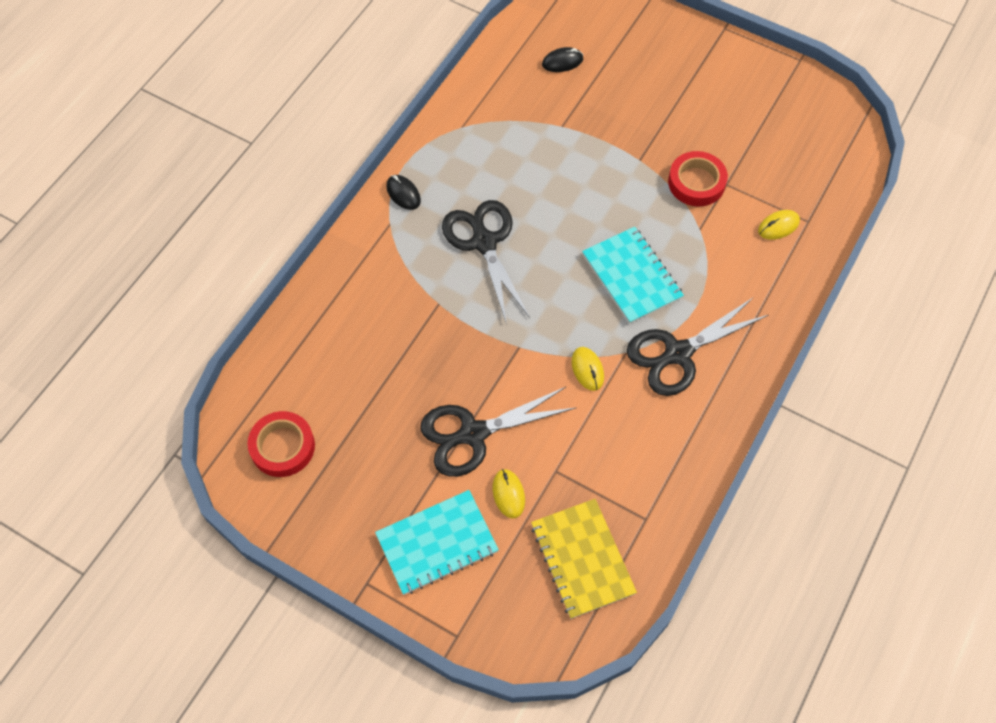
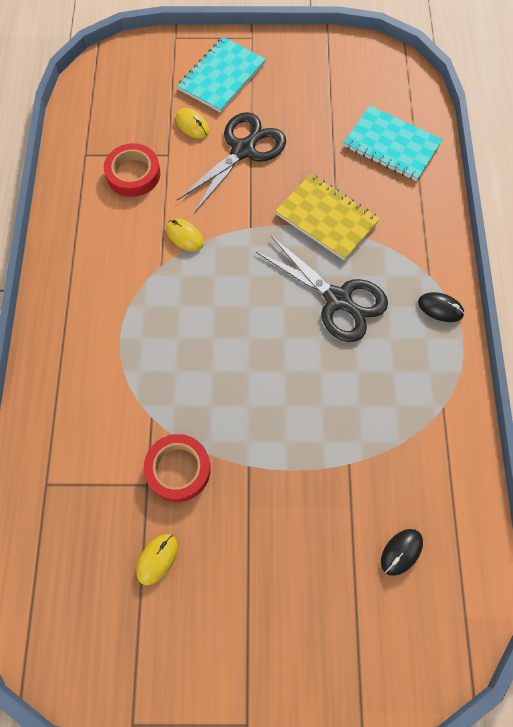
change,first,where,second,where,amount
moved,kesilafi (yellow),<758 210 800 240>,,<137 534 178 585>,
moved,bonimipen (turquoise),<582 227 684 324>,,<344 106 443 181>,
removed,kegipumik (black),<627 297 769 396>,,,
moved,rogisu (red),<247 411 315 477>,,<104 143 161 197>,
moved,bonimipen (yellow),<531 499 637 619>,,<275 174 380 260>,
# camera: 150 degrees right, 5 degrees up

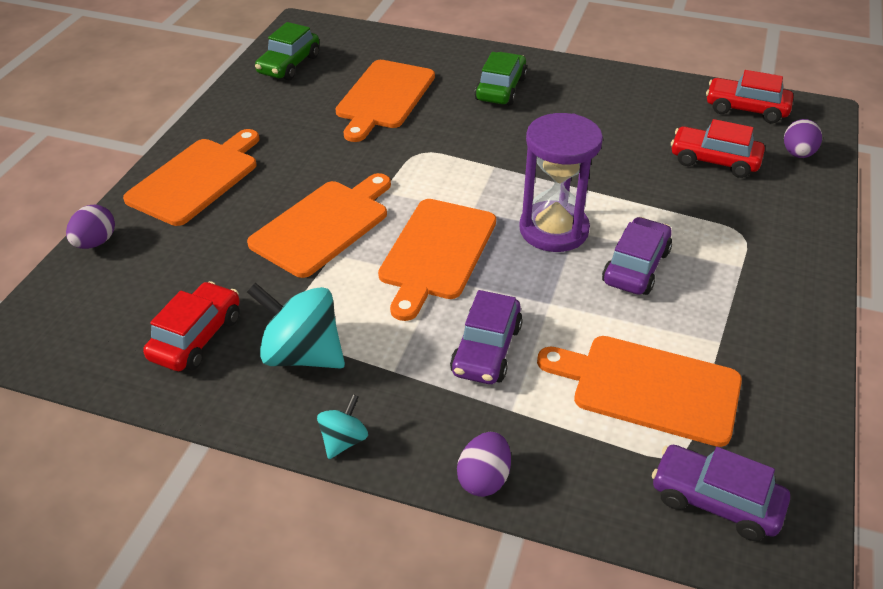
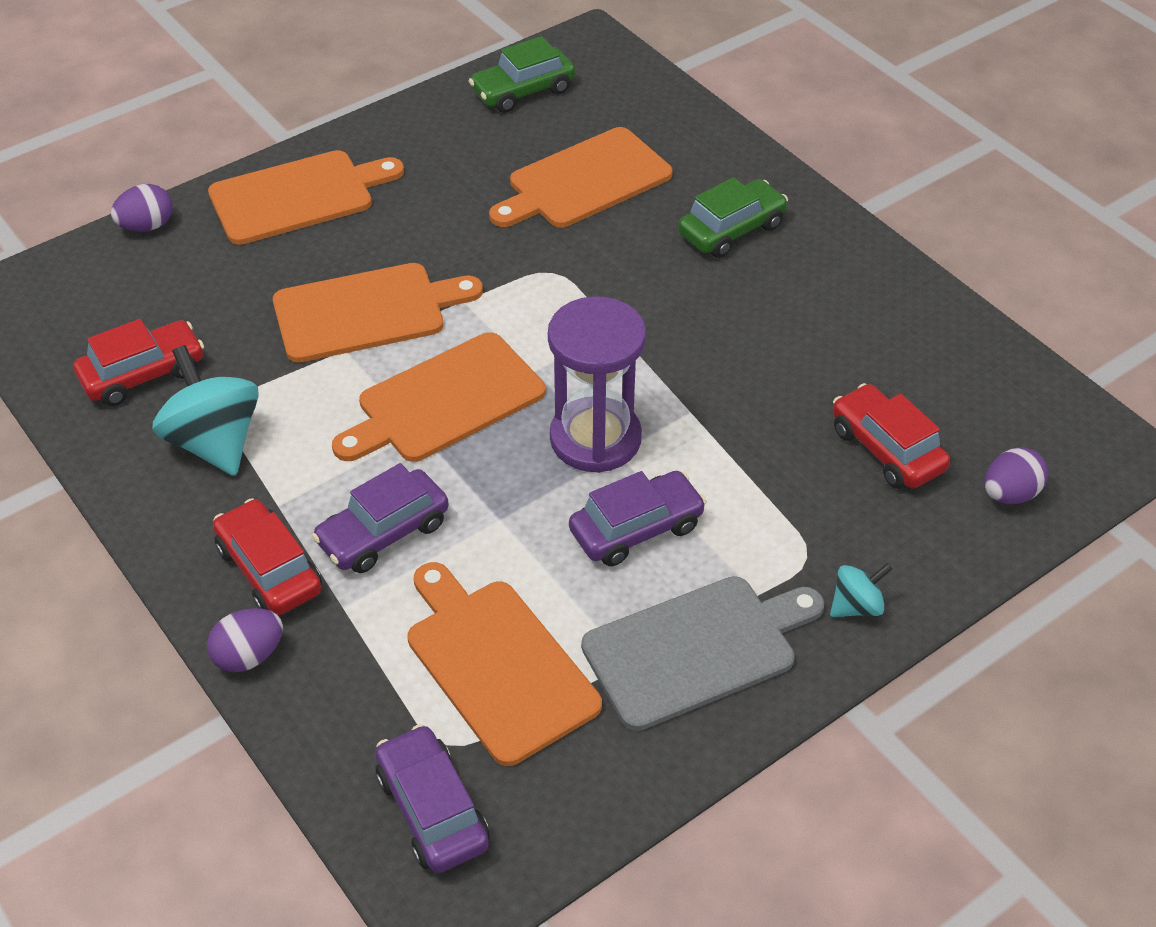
change,first,where,second,where,amount
moved,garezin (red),<706 70 793 123>,,<213 498 322 615>,
moved,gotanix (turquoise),<317 394 368 459>,,<830 563 892 617>,
added,,,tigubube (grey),<581 576 824 731>,
# camera: 35 degrees right, 5 degrees up

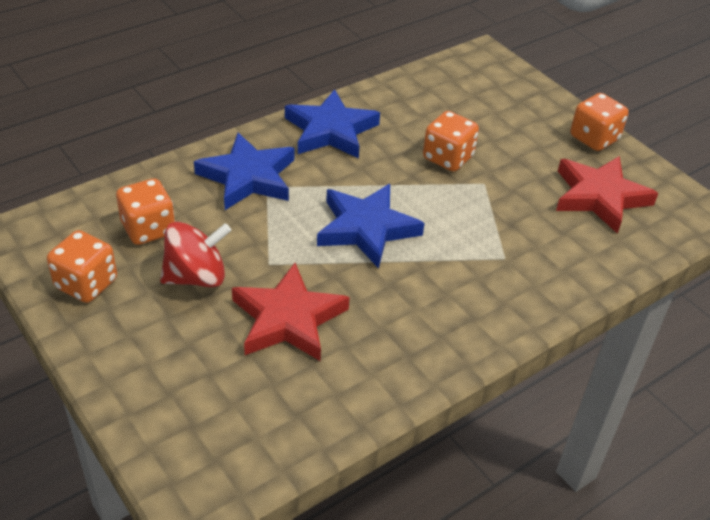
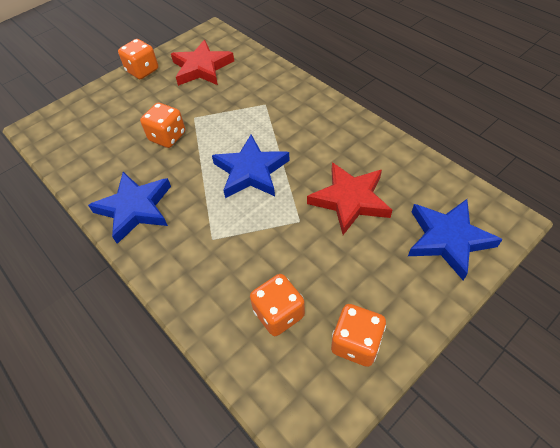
change,first,where,second,where,amount
moved,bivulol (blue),<194 133 294 210>,,<408 199 503 281>,
removed,gotanix (red),<160 222 231 287>,,,
# camera: 90 degrees left, 10 degrees up

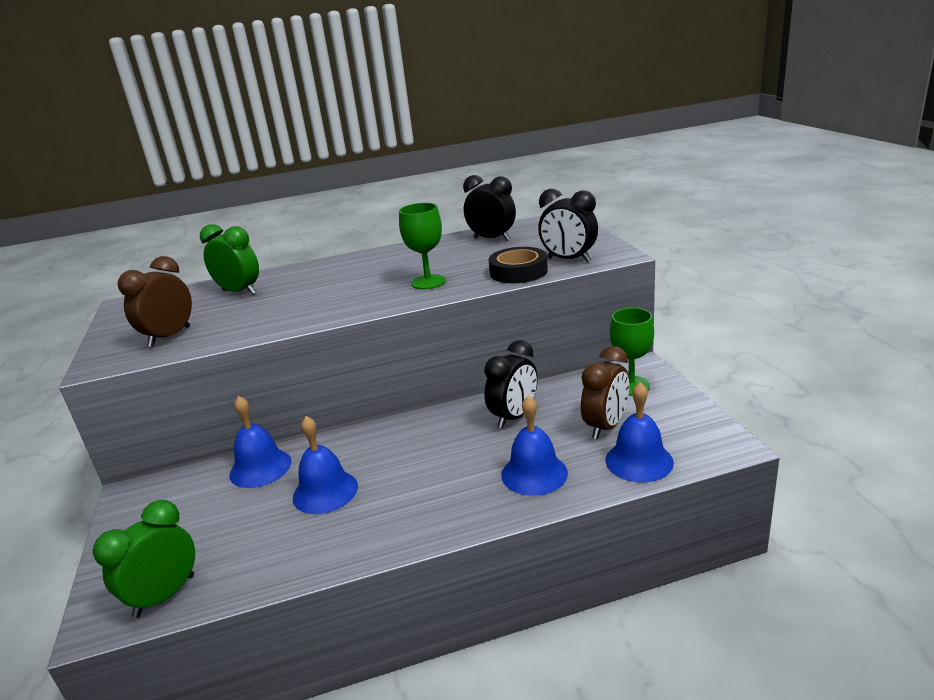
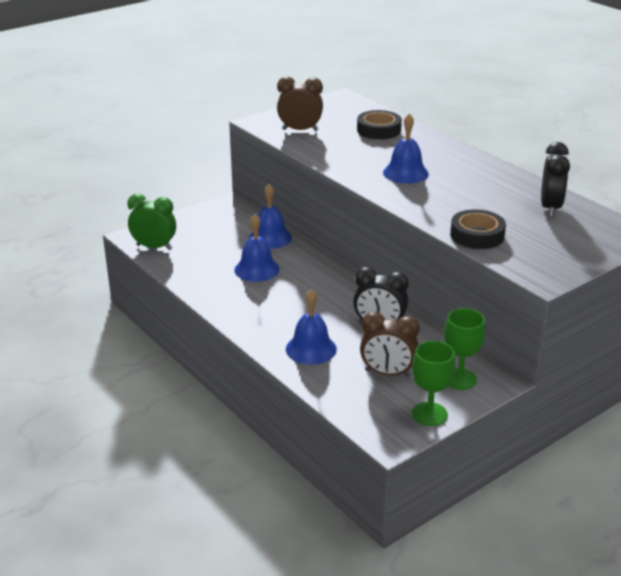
change,first,where,second,where,amount
removed,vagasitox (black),<538 189 598 262>,,,
moved,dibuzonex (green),<399 203 446 289>,,<412 341 455 426>,
replaced,vagasitox (green),<200 224 259 295>,rogisu (black),<357 110 402 139>,
moved,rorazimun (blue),<605 382 674 482>,,<383 114 429 184>,
# camera: 65 degrees right, 5 degrees up

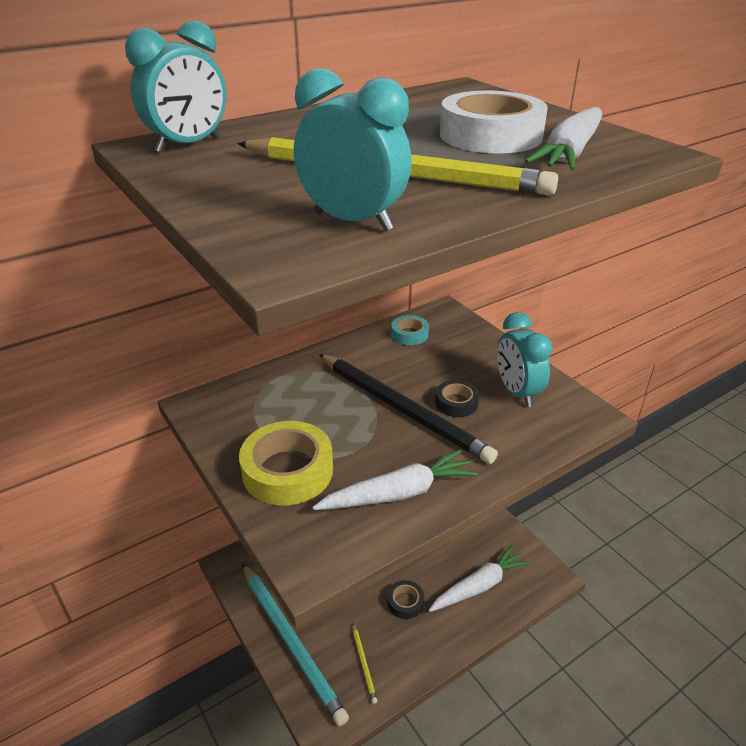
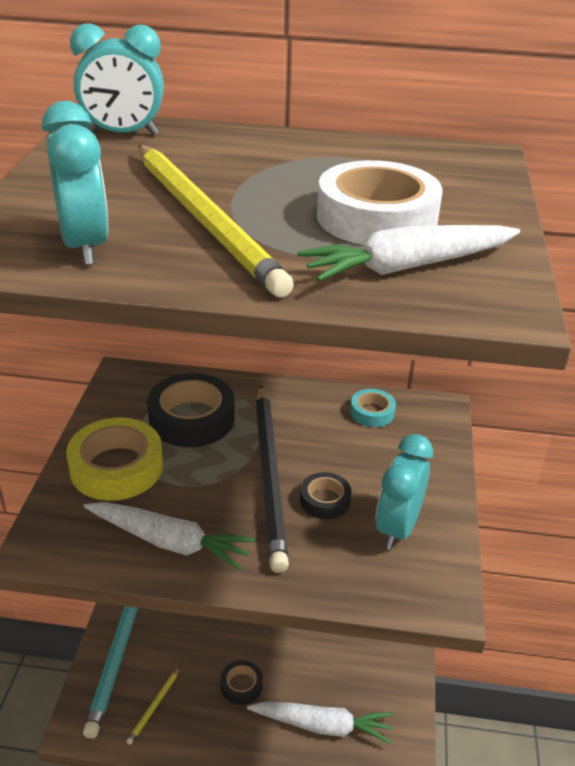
change,first,where,second,where,amount
added,,,rogisu (black),<147 373 235 447>,
# camera: 40 degrees right, 0 degrees up

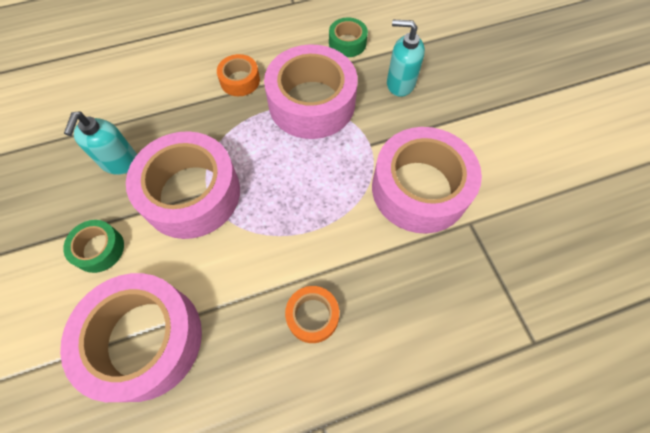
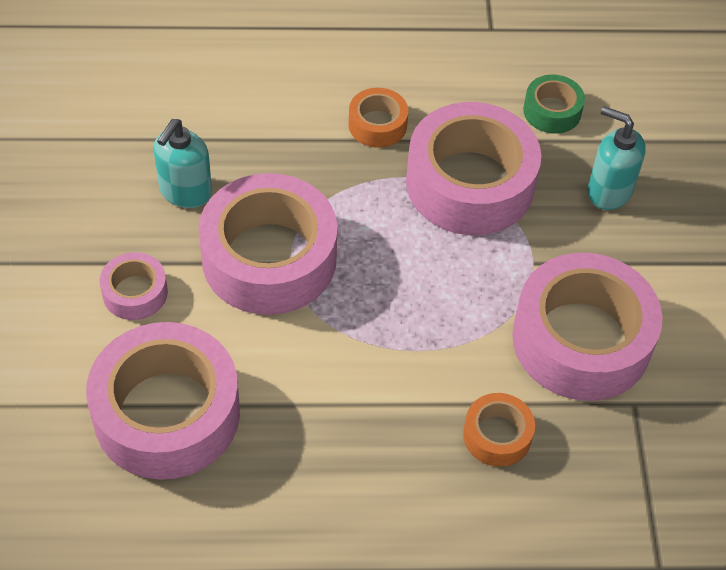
change,first,where,second,where,amount
recoloured,rogisu (green),<63 220 124 273>,rogisu (pink),<99 252 168 320>,
moved,rogisu (orange),<285 286 339 343>,,<463 393 535 467>,
# camera: 15 degrees right, 10 degrees down

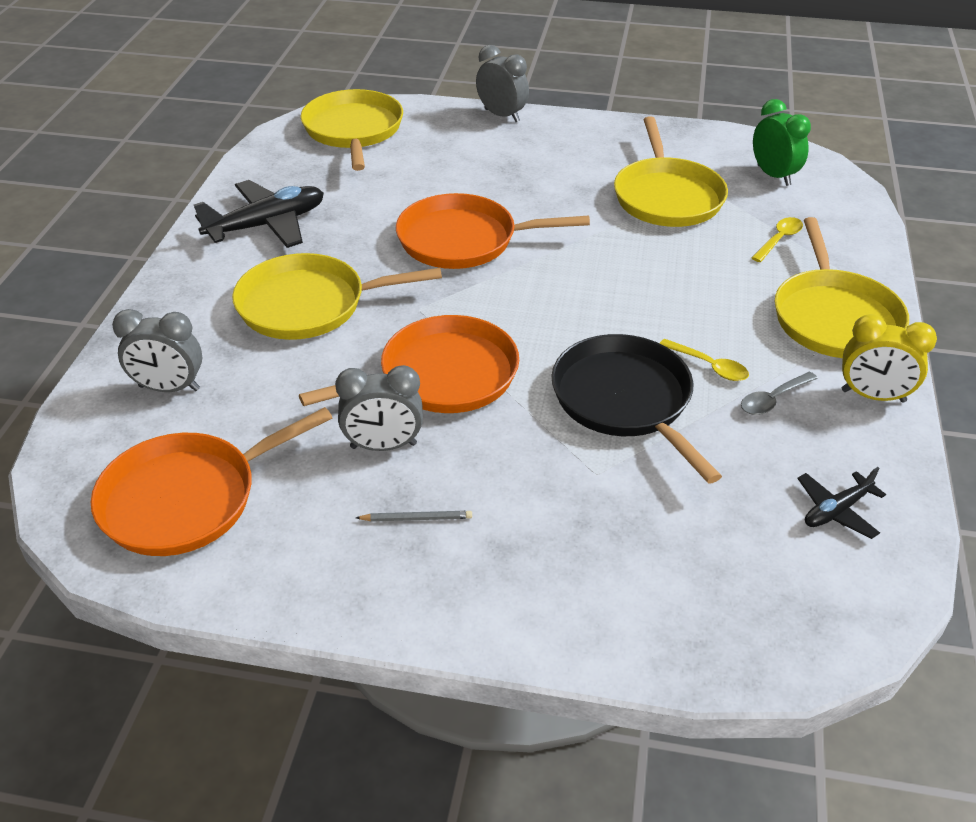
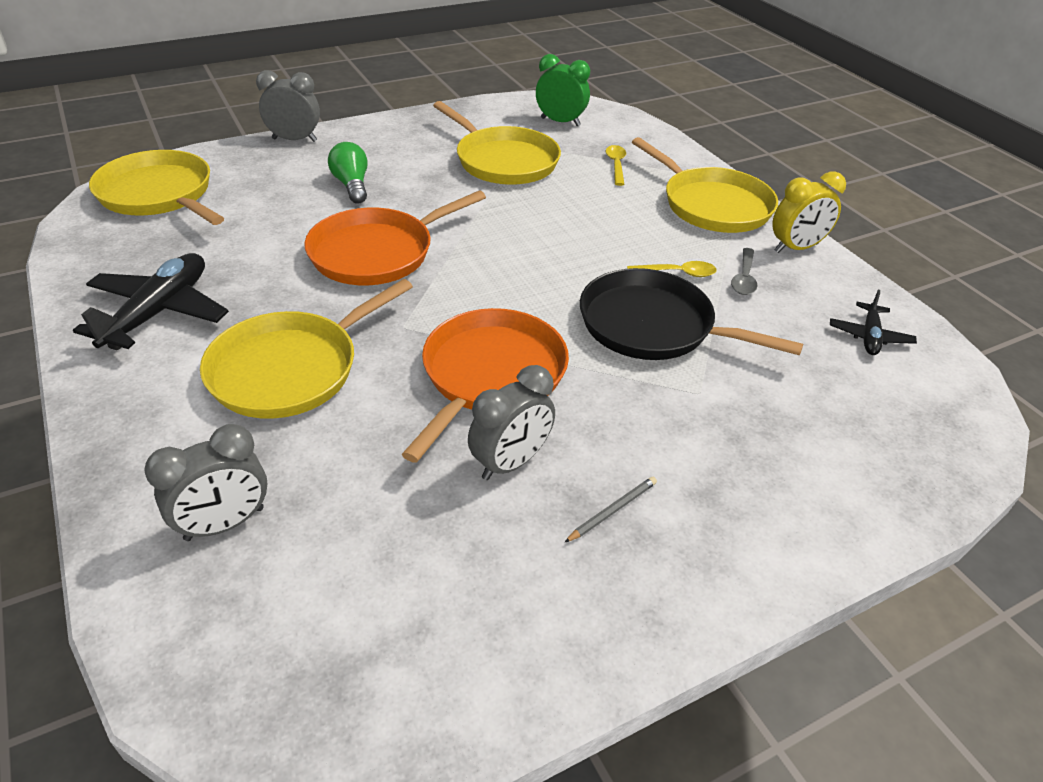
change,first,where,second,where,amount
removed,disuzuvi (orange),<91 407 332 556>,,,
added,,,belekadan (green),<328 142 368 203>,
# camera: 40 degrees left, 0 degrees up

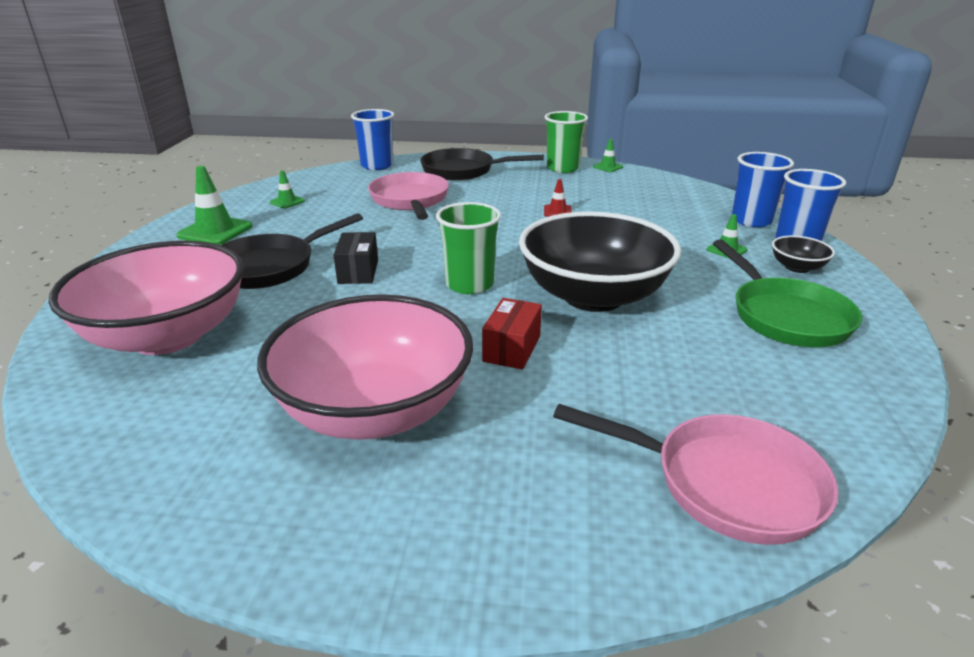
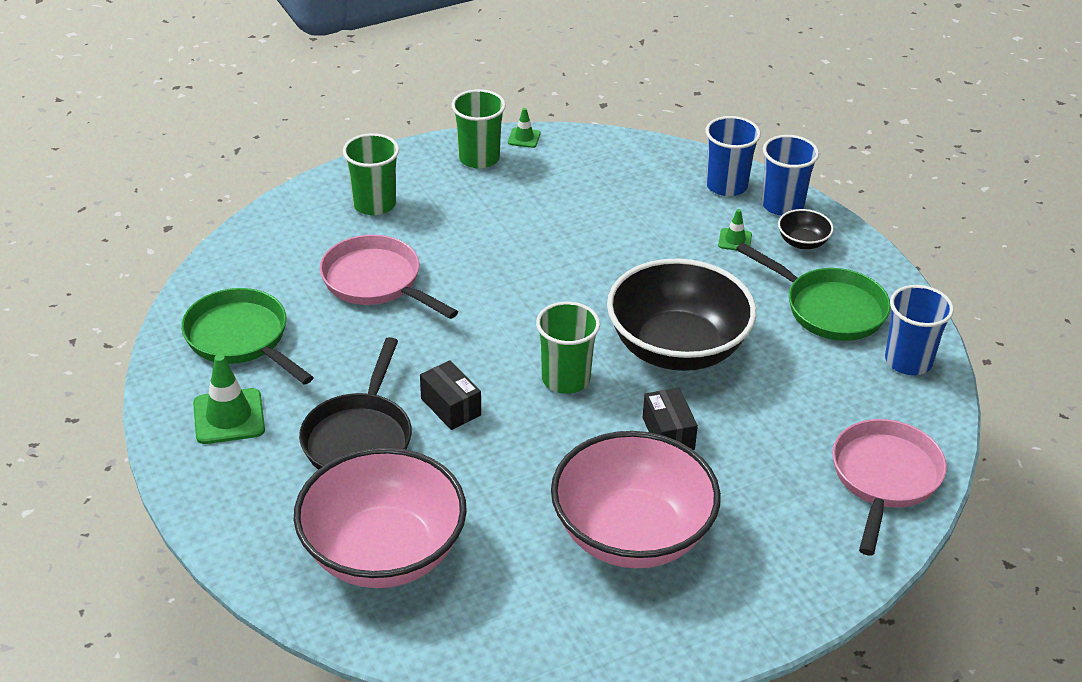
change,first,where,second,where,amount
moved,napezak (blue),<351 109 394 170>,,<885 285 954 375>,
replaced,disuzuvi (black),<420 148 544 181>,napezak (green),<343 133 399 215>,
replaced,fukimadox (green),<269 170 305 208>,disuzuvi (green),<181 288 314 385>,
removed,fukimadox (red),<544 179 572 217>,,,
recoloured,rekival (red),<482 298 542 370>,rekival (black),<643 388 698 450>,
turned,disuzuvi (pink),<553 404 839 545>,,<832 419 947 556>,60 degrees counterclockwise
# camera: 35 degrees left, 10 degrees up

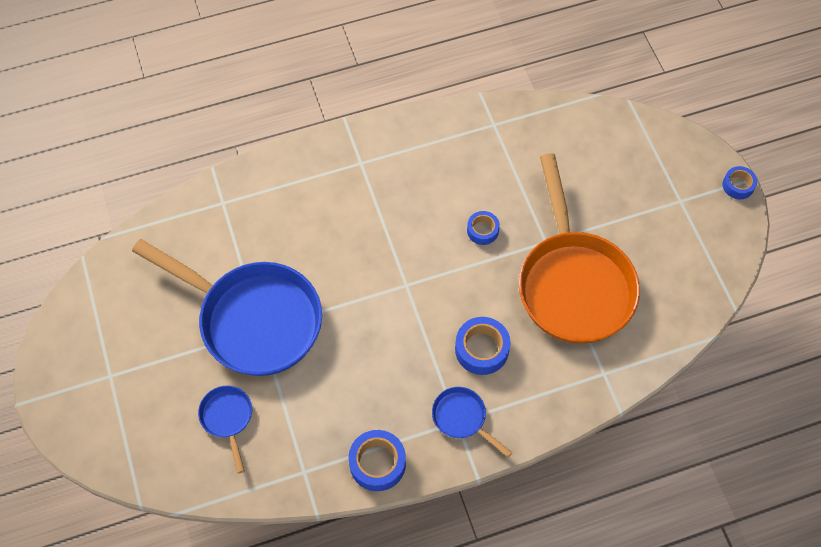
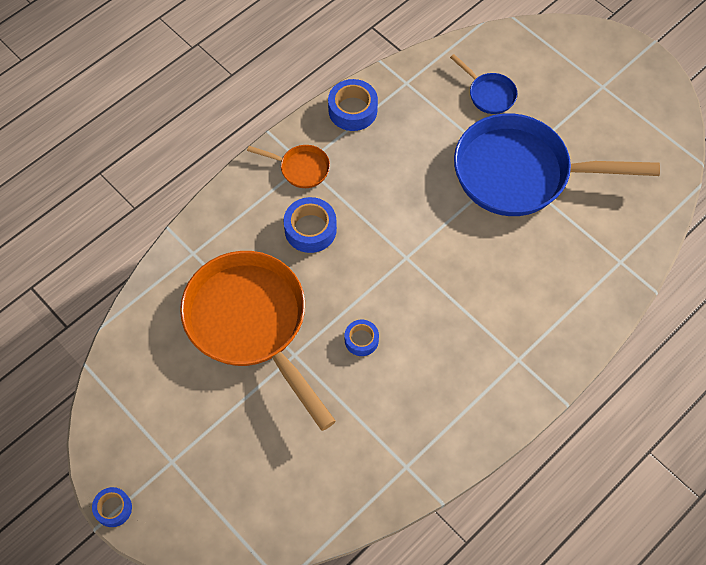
change,first,where,second,where,amount
recoloured,disuzuvi (blue),<432 387 512 457>,disuzuvi (orange),<247 145 330 188>,
# camera: 155 degrees right, 0 degrees up

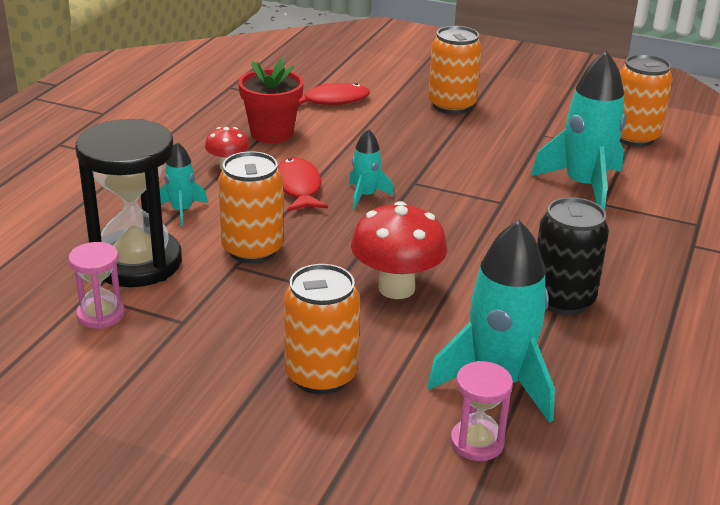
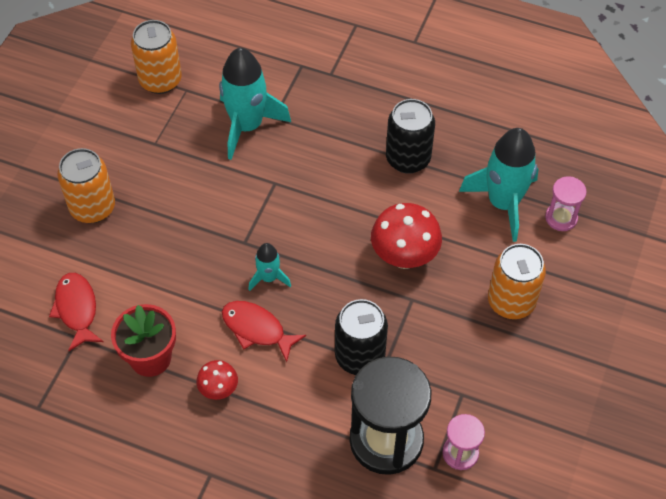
change,first,where,second,where,amount
removed,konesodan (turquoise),<160 142 208 226>,,,
recoloured,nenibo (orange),<218 151 284 263>,nenibo (black),<335 299 388 375>,
turned,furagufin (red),<278 157 328 212>,,<222 301 306 362>,45 degrees clockwise
# camera: 90 degrees left, 25 degrees up

